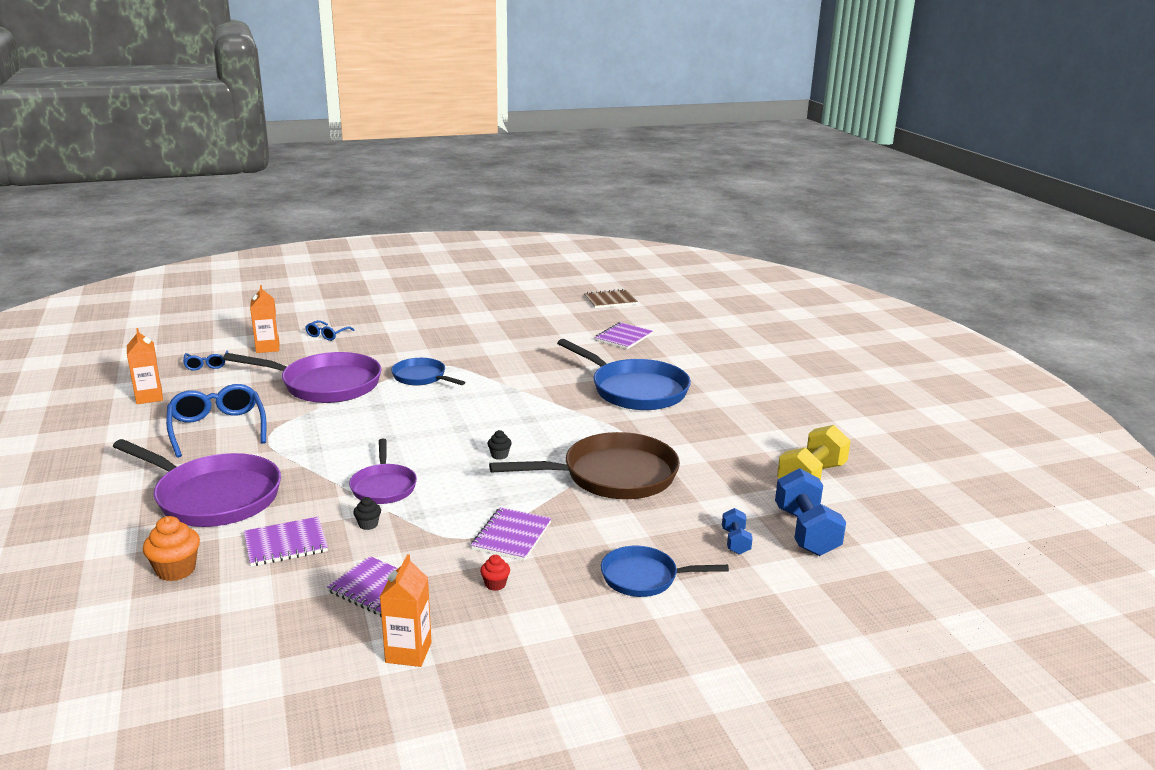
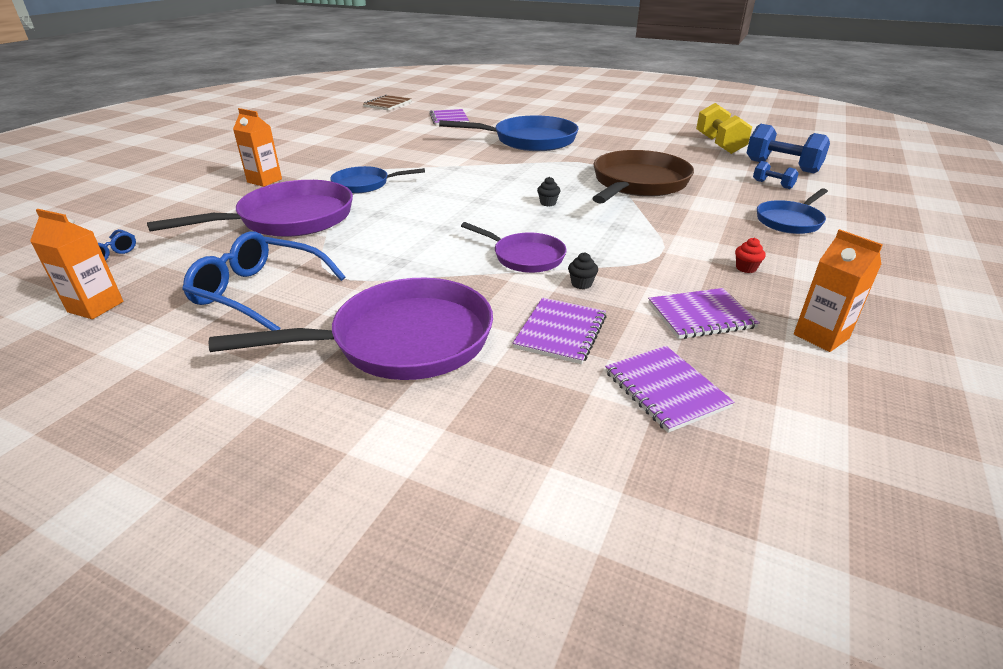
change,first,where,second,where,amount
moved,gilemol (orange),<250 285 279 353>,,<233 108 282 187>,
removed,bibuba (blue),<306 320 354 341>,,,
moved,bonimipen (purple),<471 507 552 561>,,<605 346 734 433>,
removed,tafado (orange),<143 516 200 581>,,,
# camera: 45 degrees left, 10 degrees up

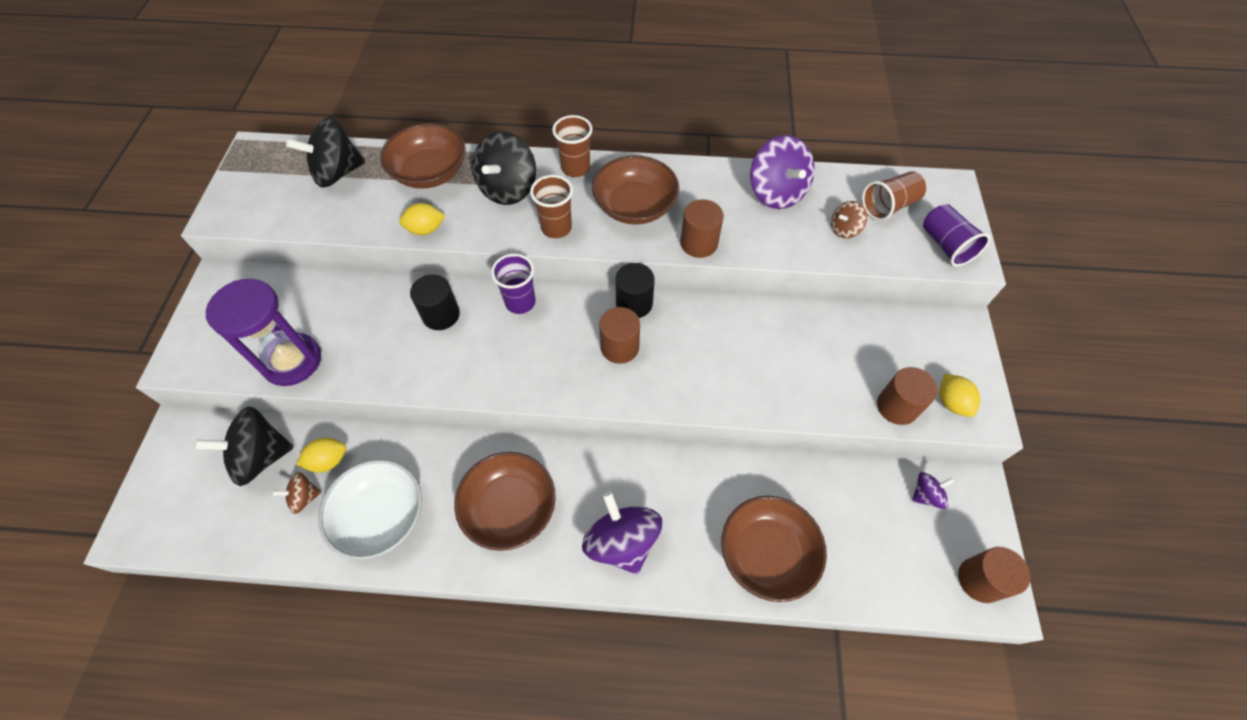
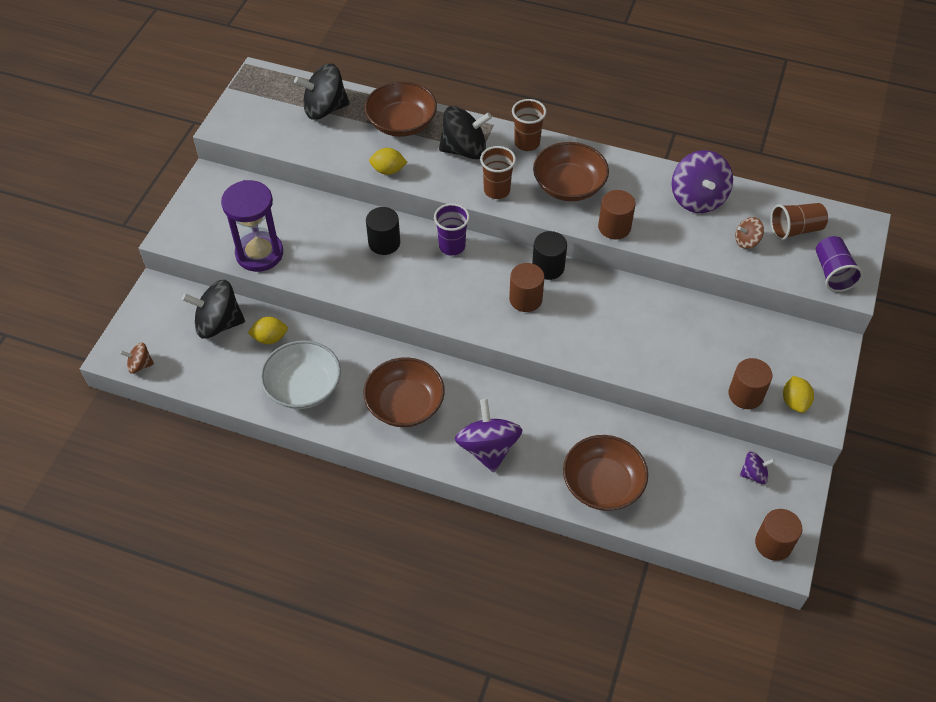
change,first,where,second,where,amount
turned,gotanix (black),<472 131 536 205>,,<439 106 492 159>,135 degrees counterclockwise
moved,gotanix (brown),<272 472 322 514>,,<120 343 154 374>,
# camera: 15 degrees right, 5 degrees down

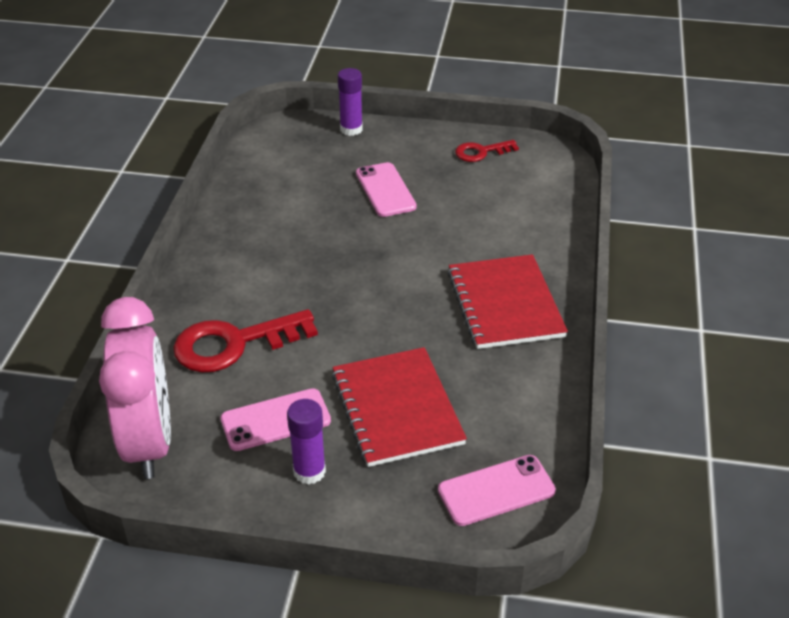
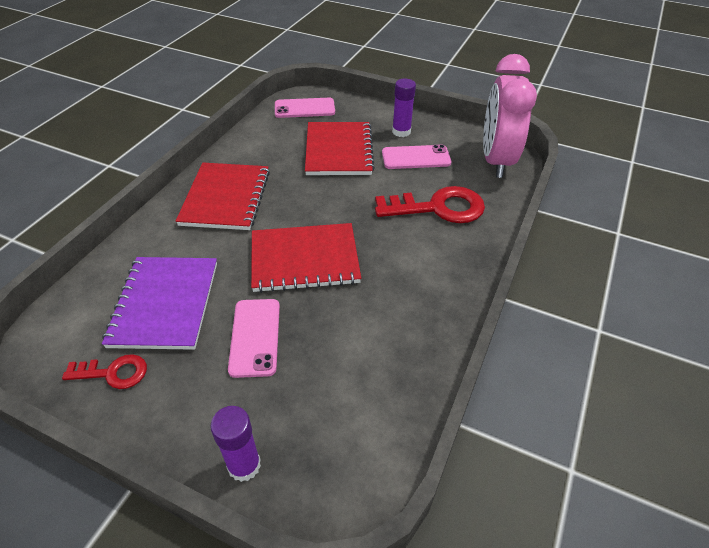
change,first,where,second,where,amount
added,,,bonimipen (red),<251 223 361 293>,
added,,,bonimipen (purple),<102 257 217 350>,
# camera: 165 degrees left, 5 degrees up

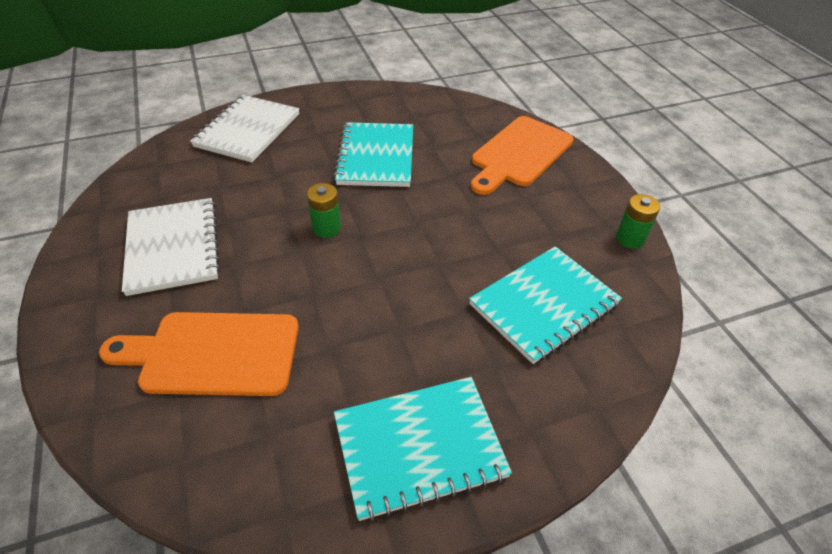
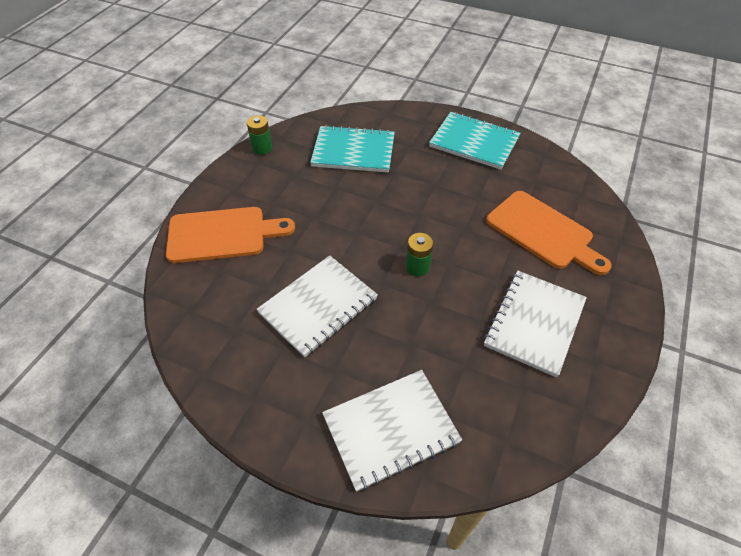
change,first,where,second,where,amount
recoloured,bonimipen (turquoise),<333 122 413 187>,bonimipen (white),<256 255 378 357>,
# camera: 135 degrees left, 5 degrees up

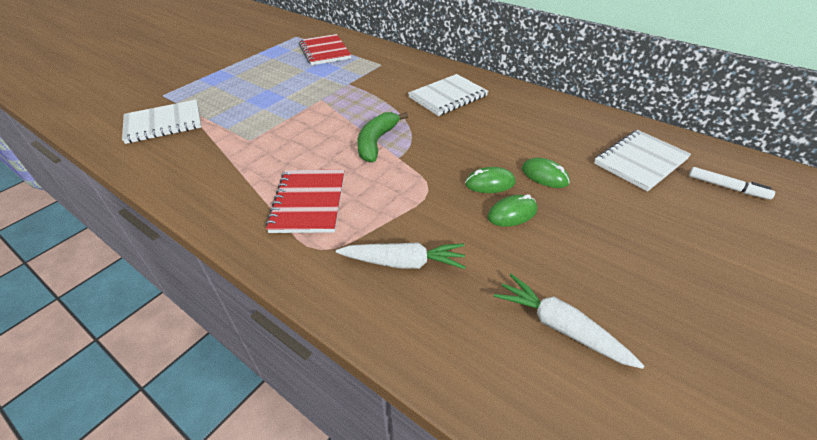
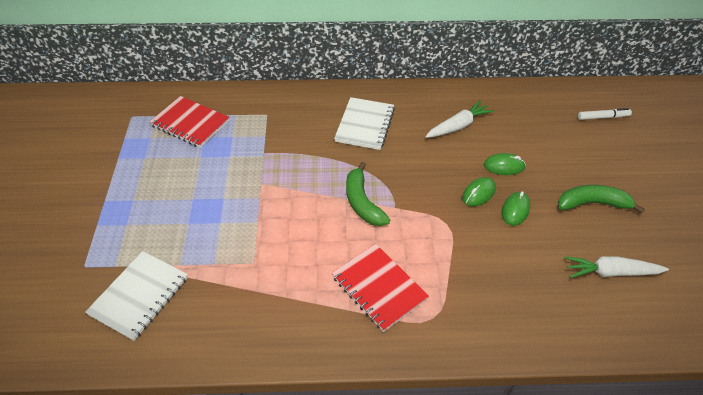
change,first,where,second,where,amount
removed,bonimipen (white),<594 130 691 192>,,,
moved,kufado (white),<336 242 466 269>,,<425 100 494 138>,
added,,,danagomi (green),<558 185 645 214>,
# camera: 40 degrees left, 5 degrees up

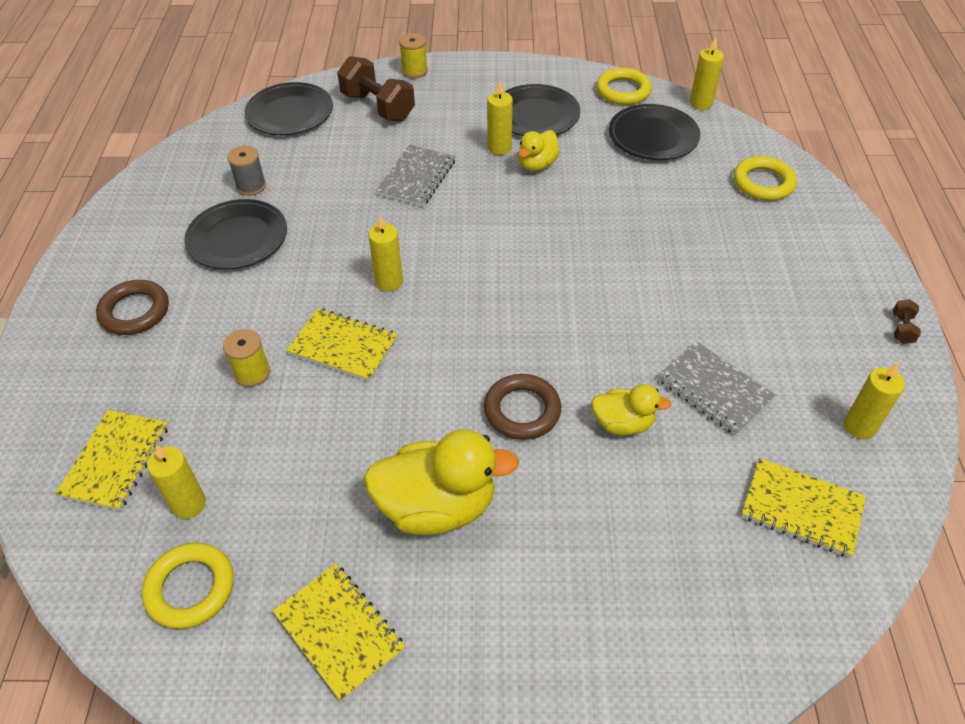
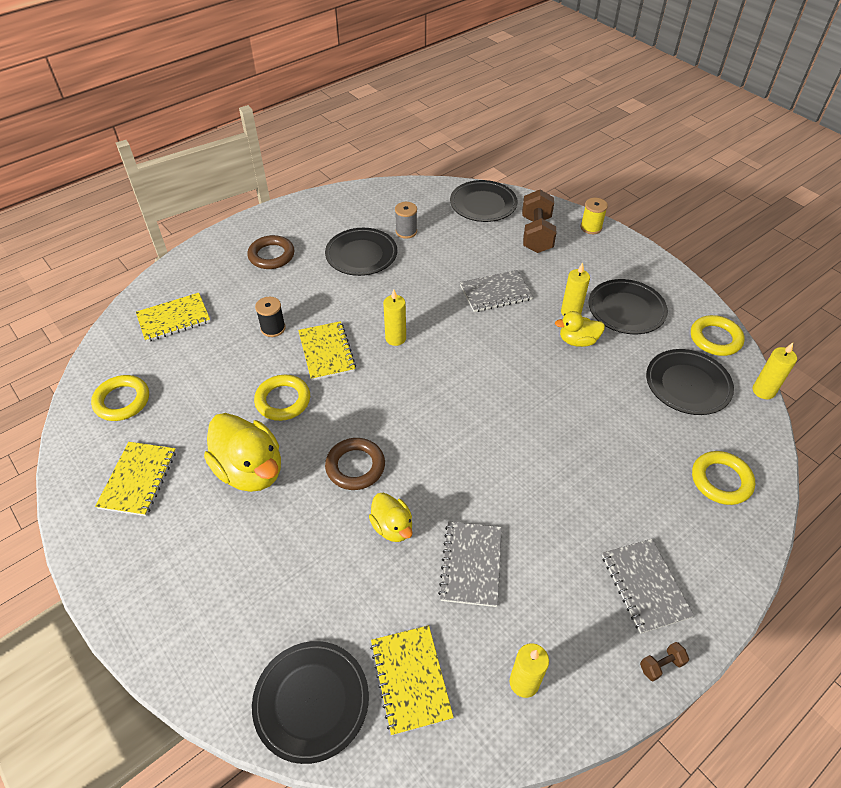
change,first,where,second,where,amount
recoloured,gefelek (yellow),<223 329 270 387>,gefelek (black),<255 297 286 337>,
removed,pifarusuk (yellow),<147 445 206 519>,,,
added,,,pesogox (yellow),<254 375 310 421>,
added,,,bonimipen (grey),<602 539 694 634>,
added,,,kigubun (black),<252 641 369 764>,
# camera: 50 degrees right, 0 degrees up

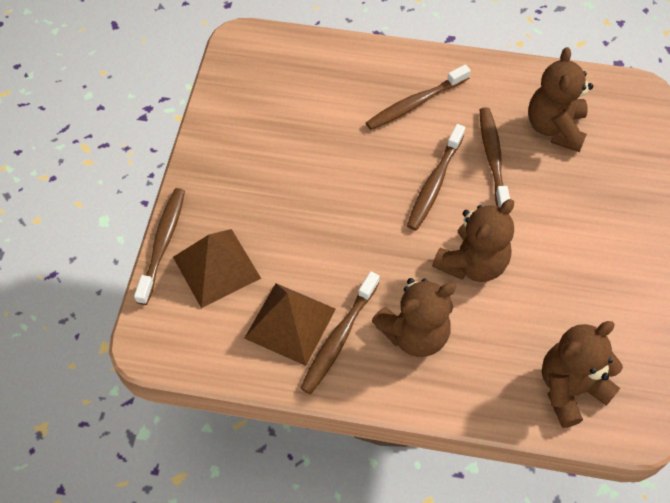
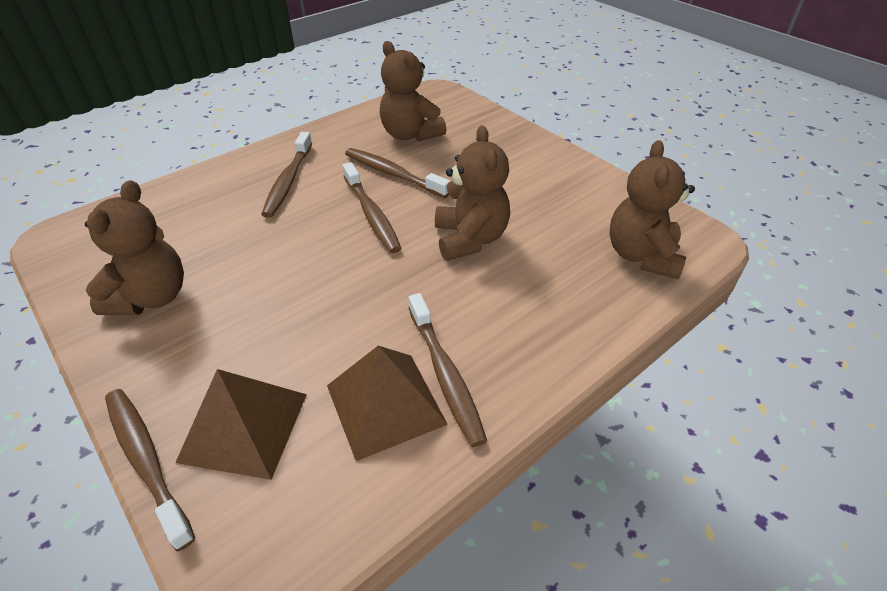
change,first,where,second,where,amount
moved,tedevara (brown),<372 278 456 357>,,<85 180 184 315>,
# camera: 50 degrees left, 15 degrees down

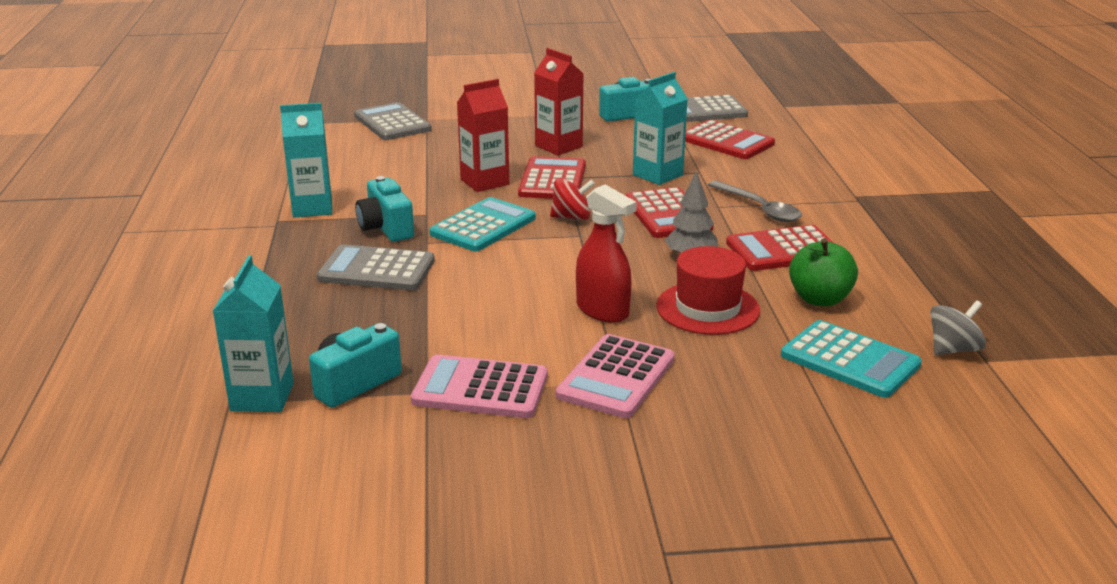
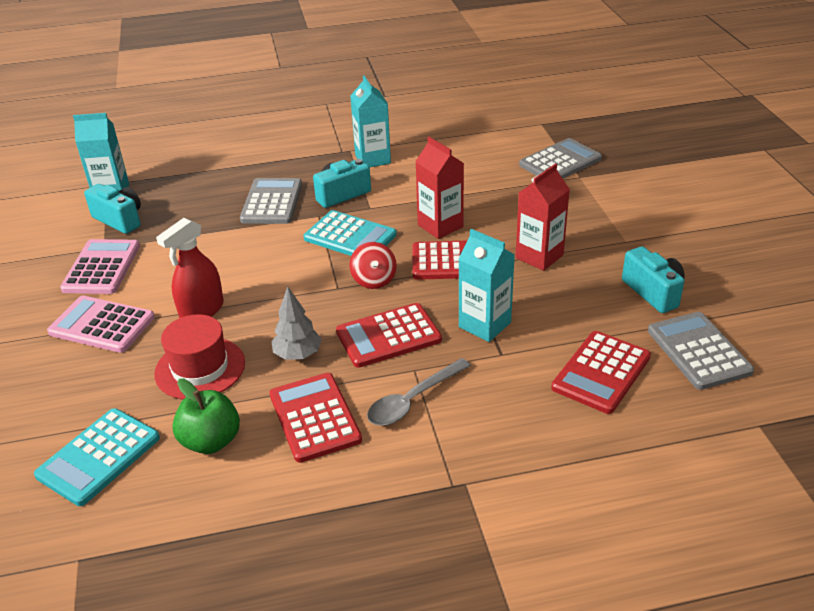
change,first,where,second,where,amount
removed,gotanix (grey),<930 300 986 355>,,,
# camera: 85 degrees right, 10 degrees up

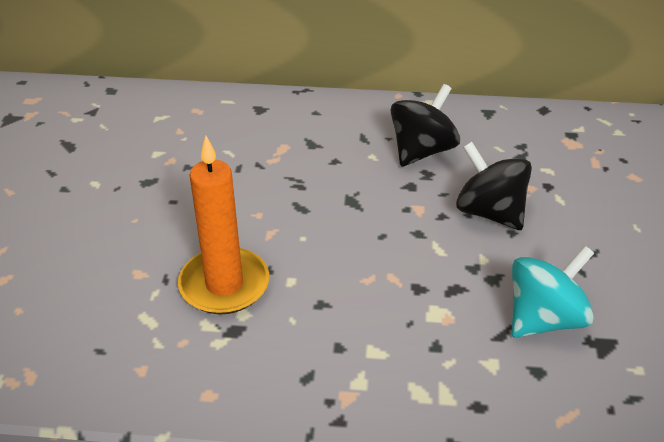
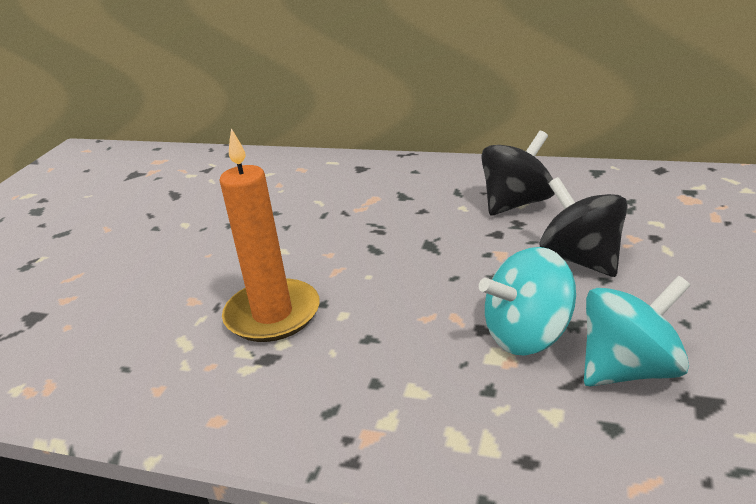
change,first,where,second,where,amount
added,,,gotanix (turquoise),<479 247 576 356>,
# camera: 15 degrees right, 10 degrees down

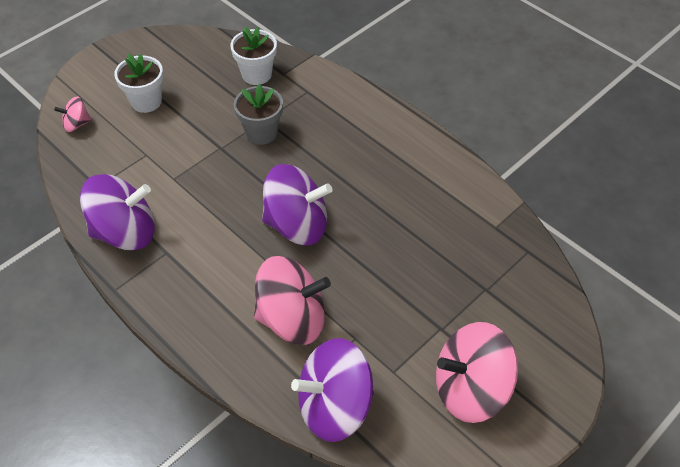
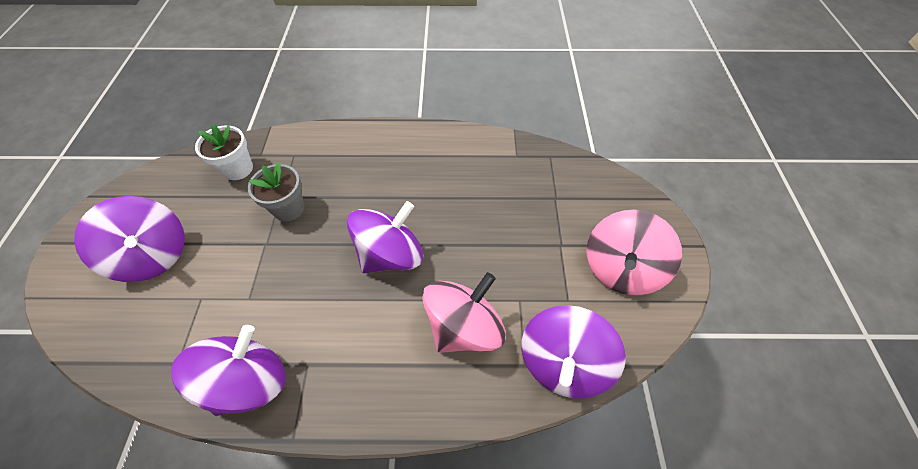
change,first,where,second,where,amount
replaced,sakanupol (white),<114 54 163 113>,gotanix (purple),<74 196 185 282>,
removed,gotanix (pink),<54 97 92 132>,,,
# camera: 45 degrees left, 5 degrees up

